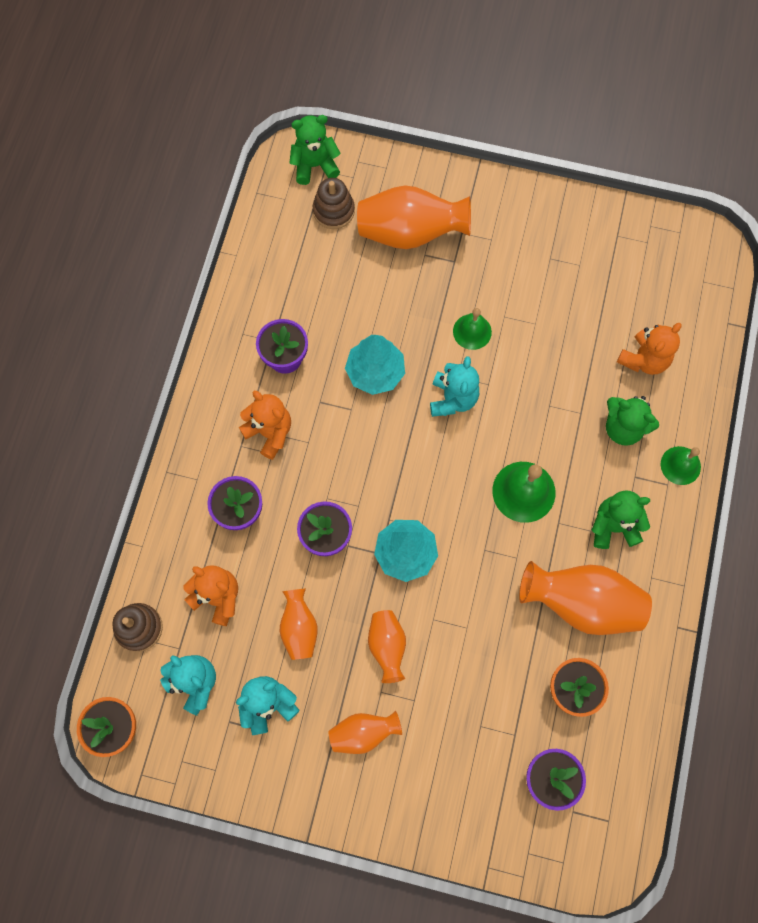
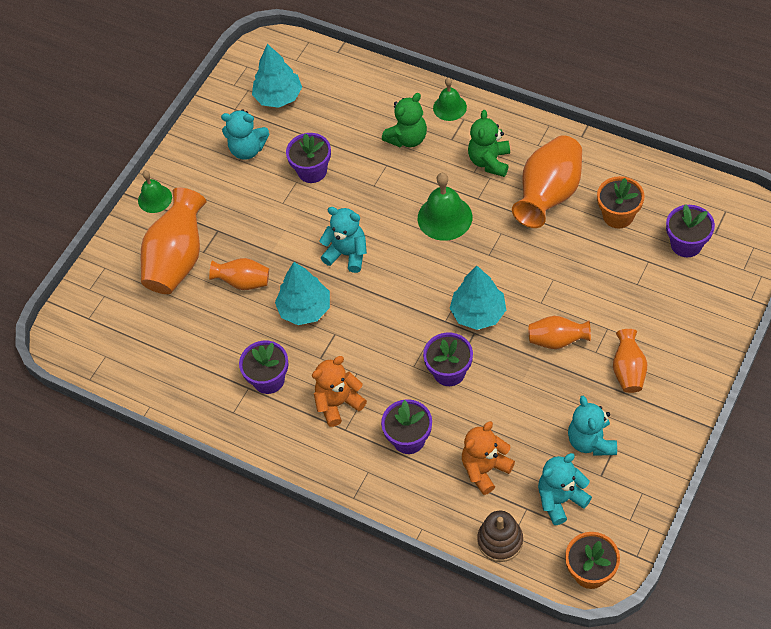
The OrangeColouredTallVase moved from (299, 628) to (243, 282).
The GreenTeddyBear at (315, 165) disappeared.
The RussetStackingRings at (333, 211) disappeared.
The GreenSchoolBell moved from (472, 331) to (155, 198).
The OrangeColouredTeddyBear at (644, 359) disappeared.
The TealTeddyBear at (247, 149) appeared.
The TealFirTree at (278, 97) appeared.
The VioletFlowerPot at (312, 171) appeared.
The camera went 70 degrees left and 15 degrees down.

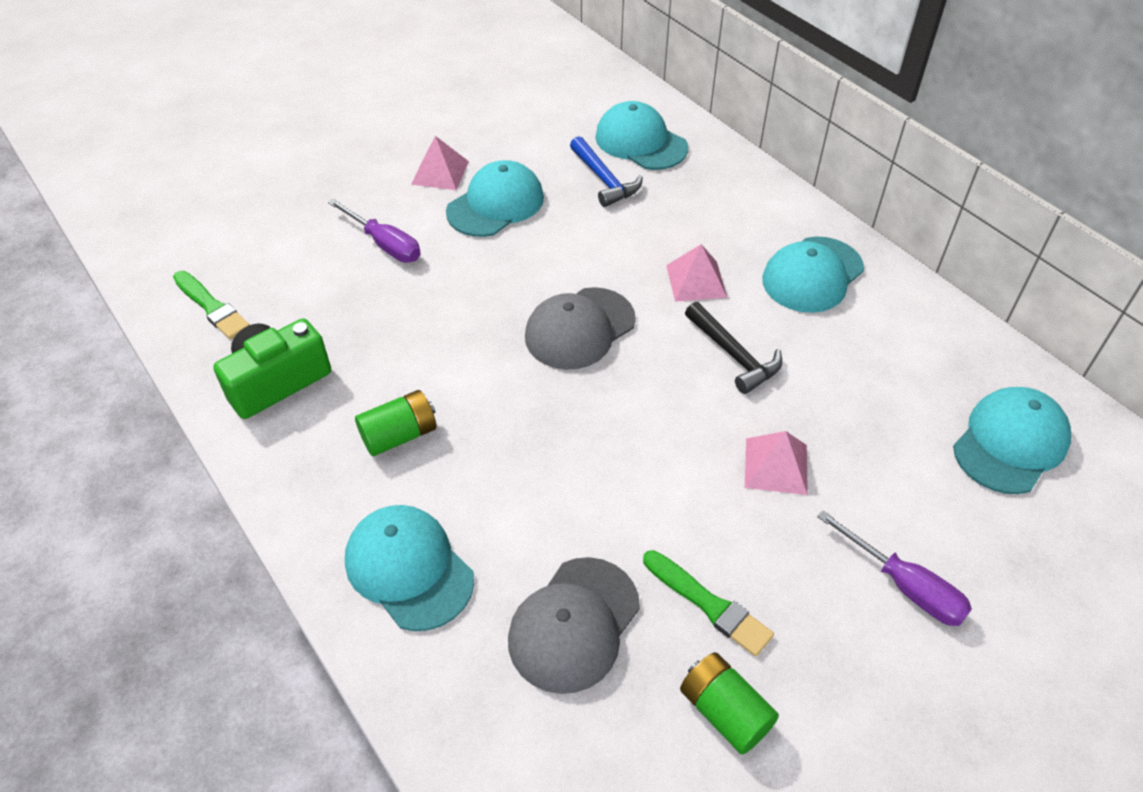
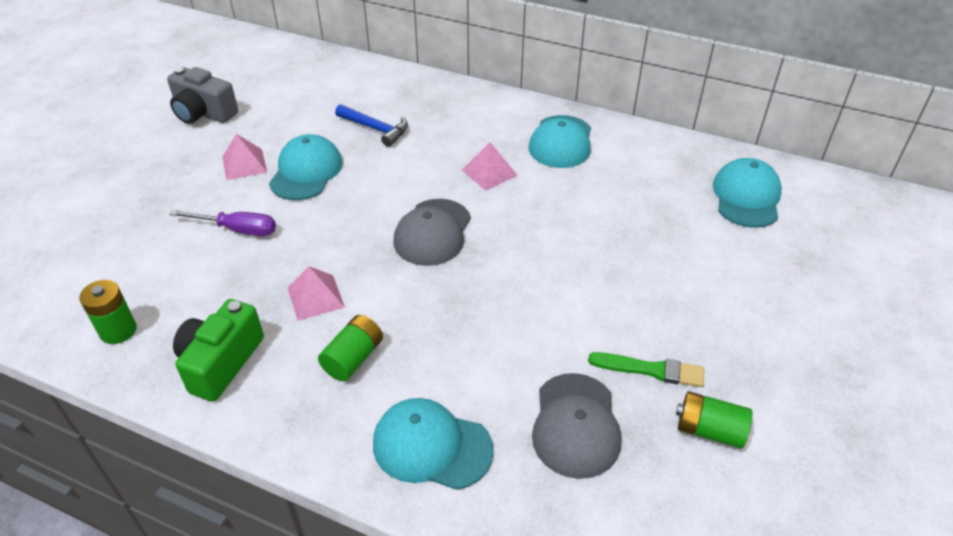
The GreenPaintBrush at (212, 307) was replaced by the GreenPowerCell at (118, 330).
The TealPeakedCap at (640, 142) disappeared.
The BlackCarpenter'sHammer at (733, 355) disappeared.
The RosePinkSolidPyramid moved from (776, 466) to (315, 297).
The VioletHandScrewdriver at (904, 585) disappeared.
The GreyCamera at (203, 113) appeared.
The camera went 30 degrees left and 5 degrees down.

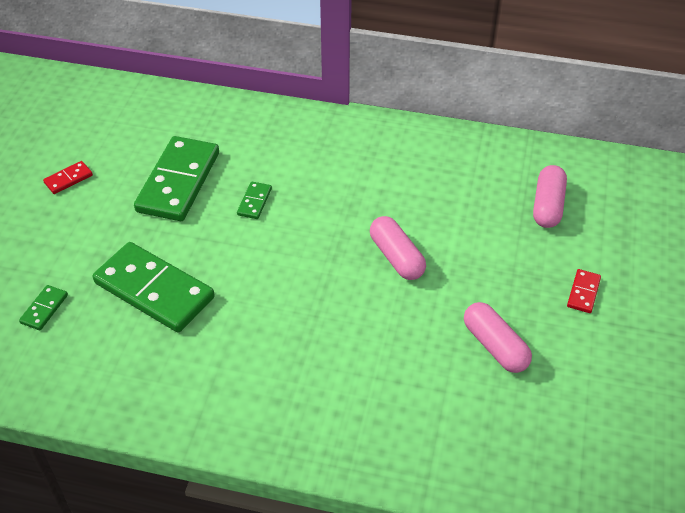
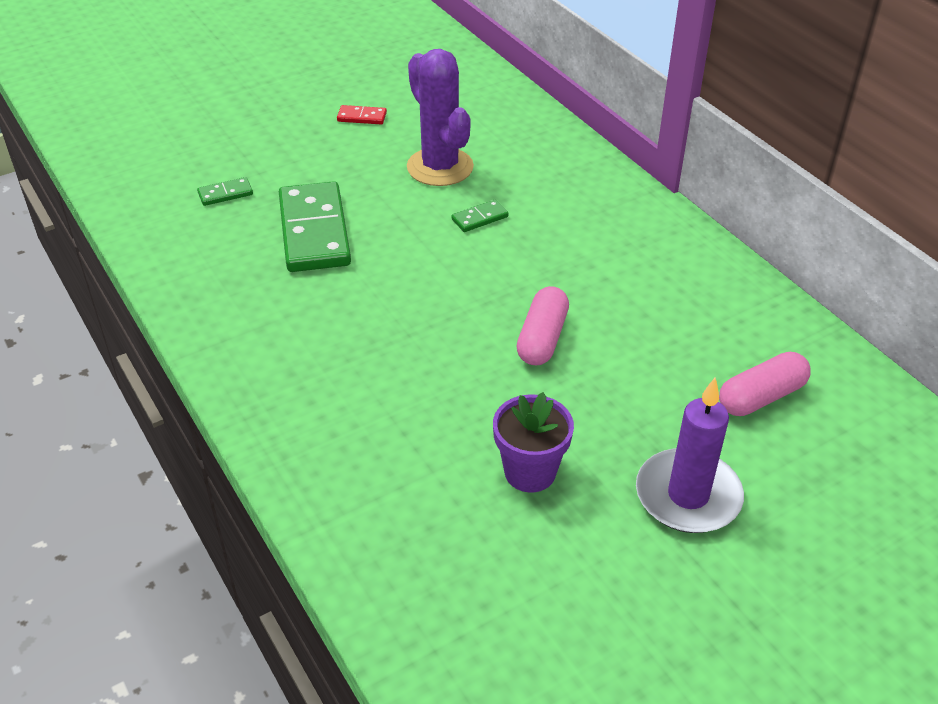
The GreenDomino at (179, 182) was replaced by the VioletSaguaroCactus at (440, 167).
The RosePinkCapsule at (495, 346) was replaced by the VioletFlowerPot at (530, 472).
The CrimsonDomino at (583, 292) was replaced by the VioletWaxCandle at (688, 495).
The camera went 45 degrees right and 5 degrees down.

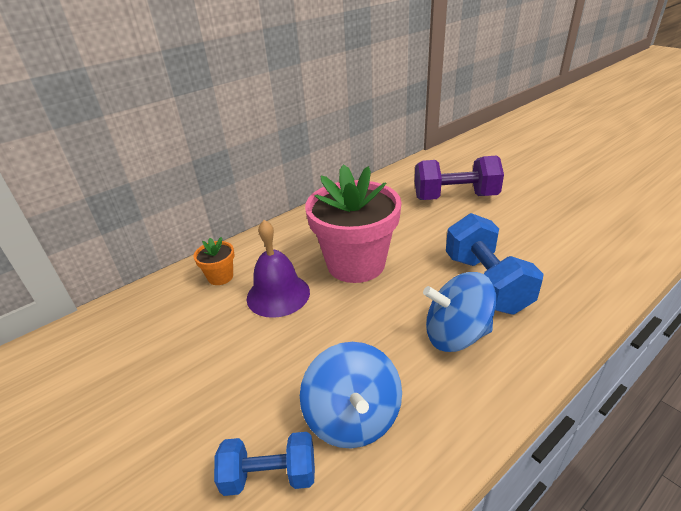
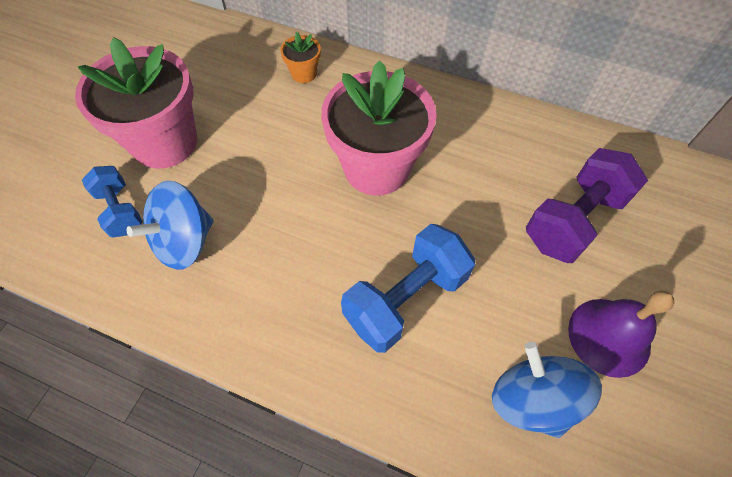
The VioletSchoolBell moved from (278, 295) to (609, 336).
The VioletHandWeight at (455, 197) turned 75 degrees clockwise.
The CobaltSpinningTop moved from (456, 334) to (532, 399).
The RosePinkFlowerPot at (165, 142) appeared.
The camera went 60 degrees right and 25 degrees up.

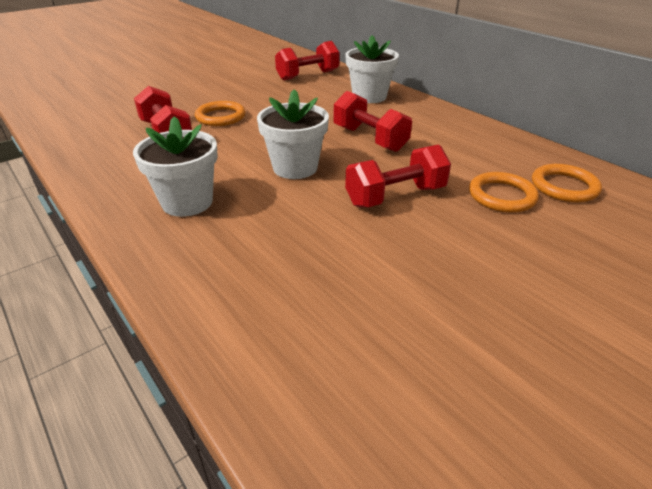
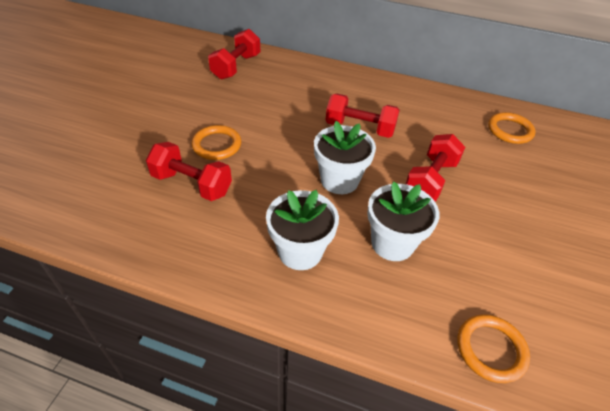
The WhiteFlowerPot moved from (369, 97) to (392, 243).
The OrangeColouredTorus moved from (502, 196) to (490, 349).
The camera went 35 degrees left and 10 degrees up.

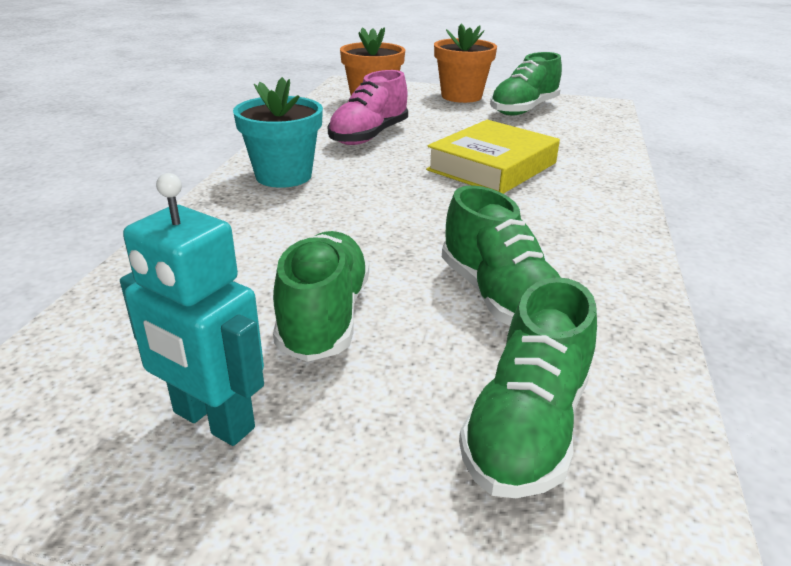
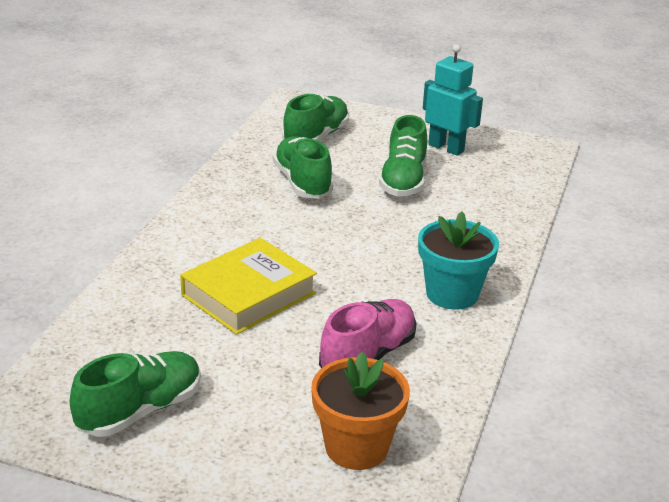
The OrangeColouredFlowerPot at (461, 96) disappeared.
The camera went 175 degrees left and 0 degrees up.

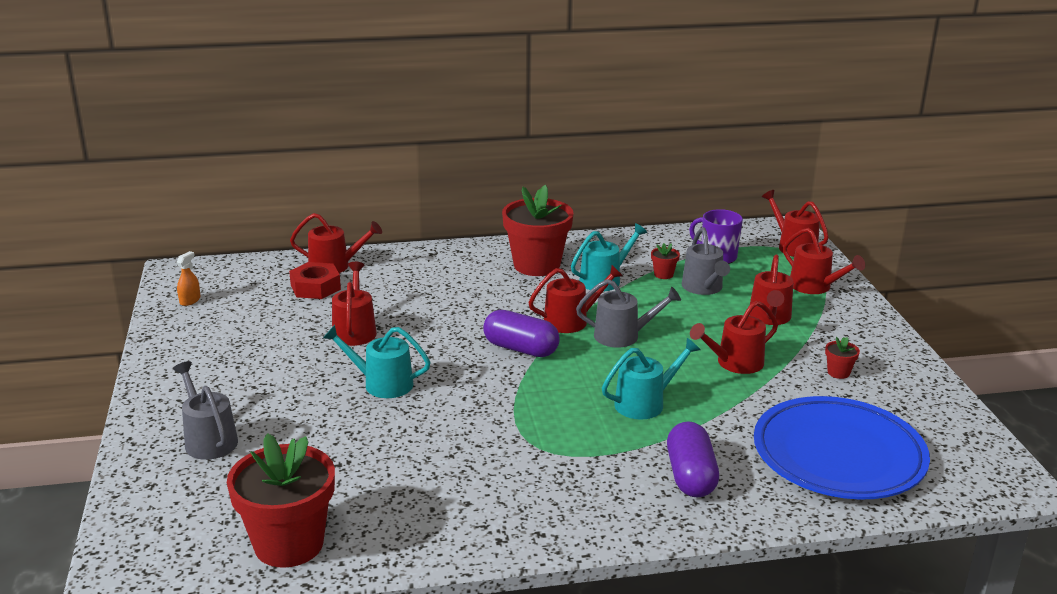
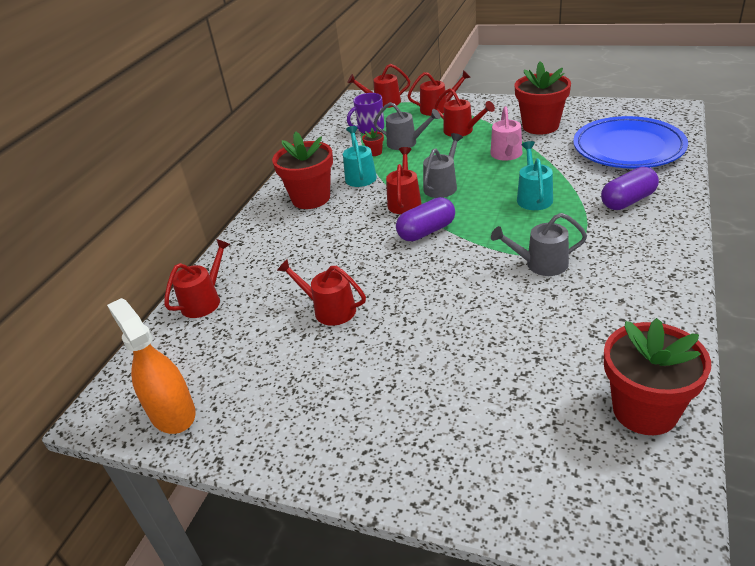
The GreySprinklingCan moved from (208, 440) to (541, 264).
The OrangeColouredSprayBottle at (190, 300) changed to 2.32 times the size.
The CrimsonHexagonNut at (315, 287) disappeared.
The TealSprinklingCan at (382, 384) disappeared.
The VioletCapsule at (690, 476) turned 60 degrees counterclockwise.
The CrimsonSprinklingCan at (735, 363) became the RosePinkSprinklingCan at (507, 155).
The CrimsonFlowerPot at (838, 372) changed to 2.48 times the size.
The camera went 55 degrees left and 10 degrees up.

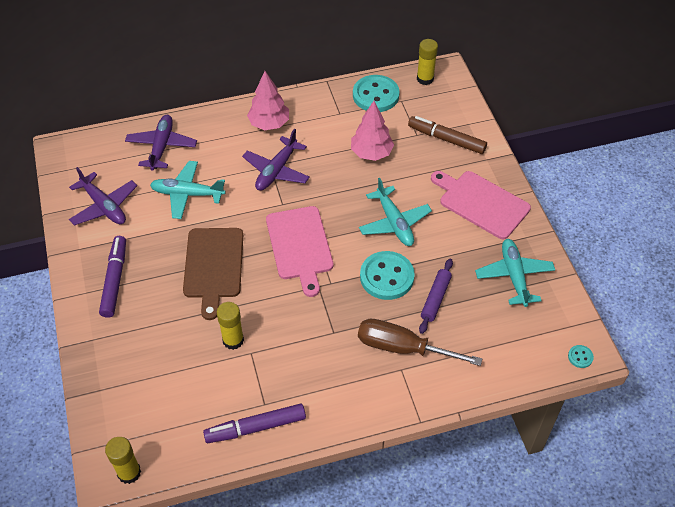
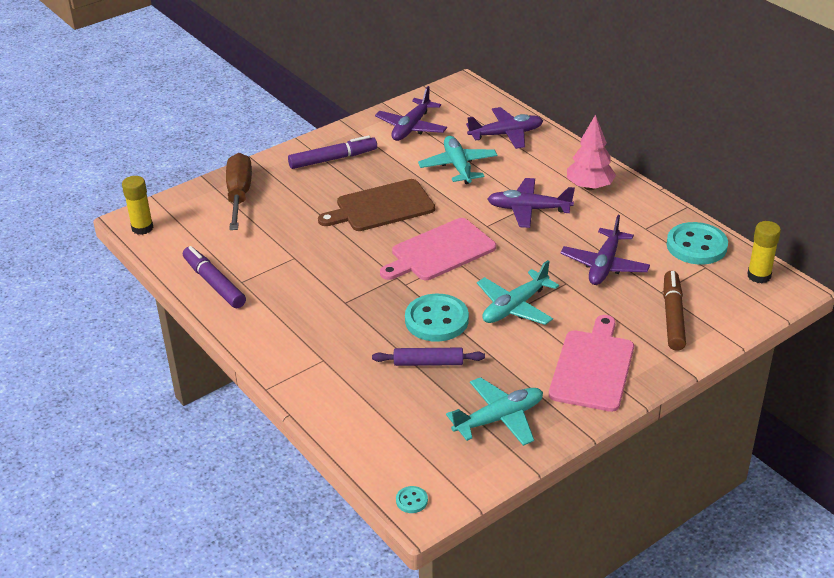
The BrightYellowGlue at (233, 340) disappeared.
The RosePinkFirTree at (371, 153) was replaced by the VioletPlane at (604, 265).
The RussetHandScrewdriver moved from (402, 348) to (239, 195).
The camera went 70 degrees right and 15 degrees down.

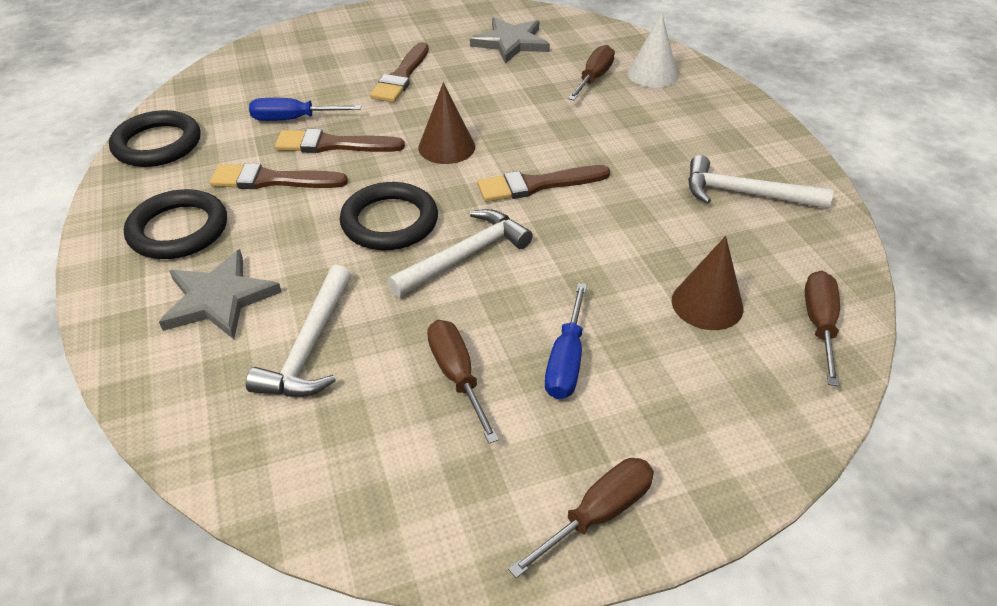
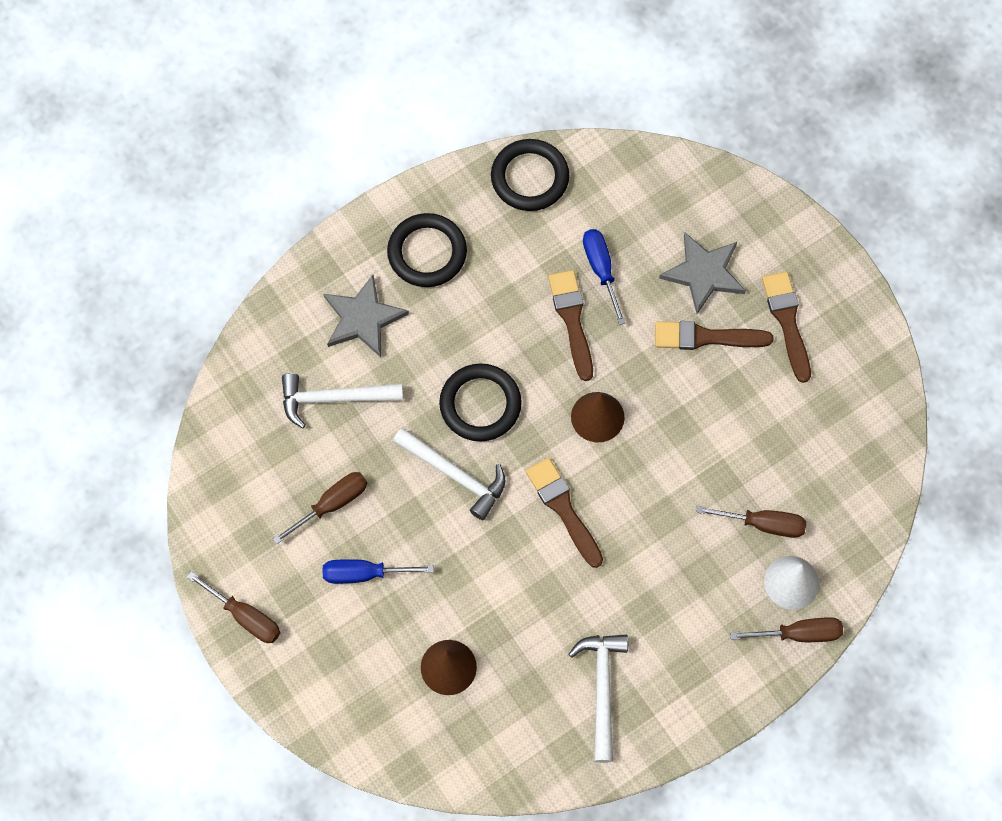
The RussetPaintBrush moved from (273, 180) to (787, 322).
The GreyFivePointedStar moved from (511, 43) to (703, 273).
The RussetHandScrewdriver moved from (819, 325) to (799, 634).
The camera went 75 degrees right and 25 degrees up.

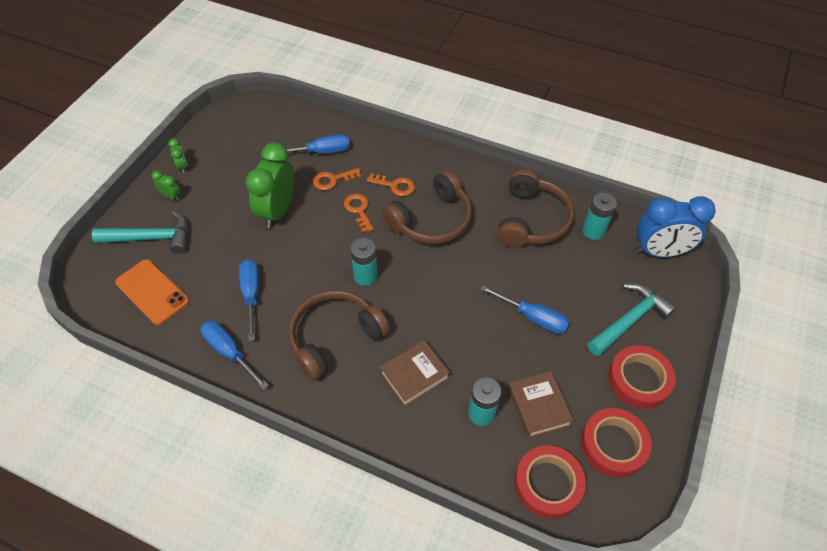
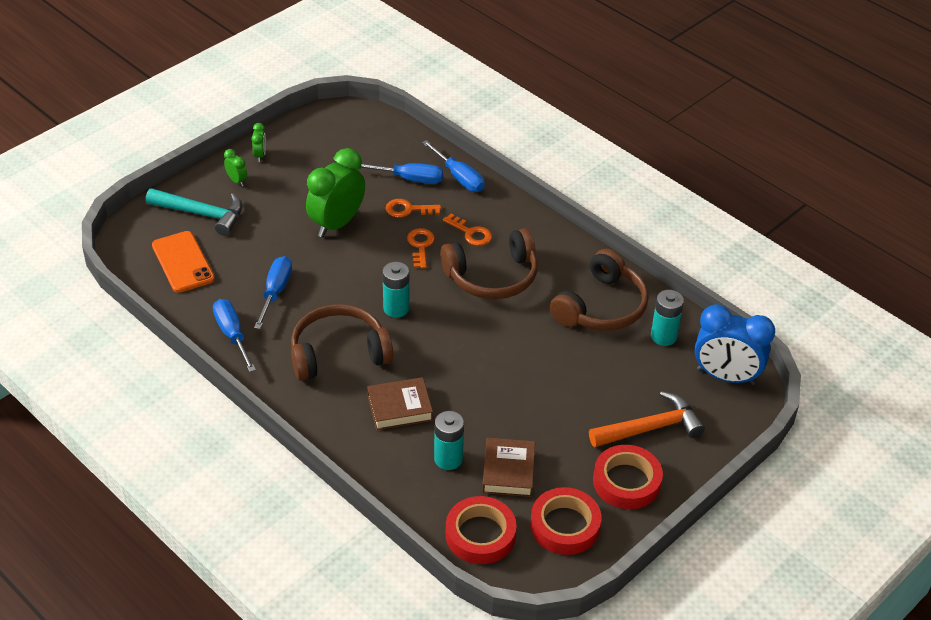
The CobaltHandScrewdriver moved from (532, 317) to (459, 177).
The TealCarpenter'sHammer at (629, 320) became the OrangeColouredCarpenter'sHammer at (651, 428).
The camera went 20 degrees right and 10 degrees down.

